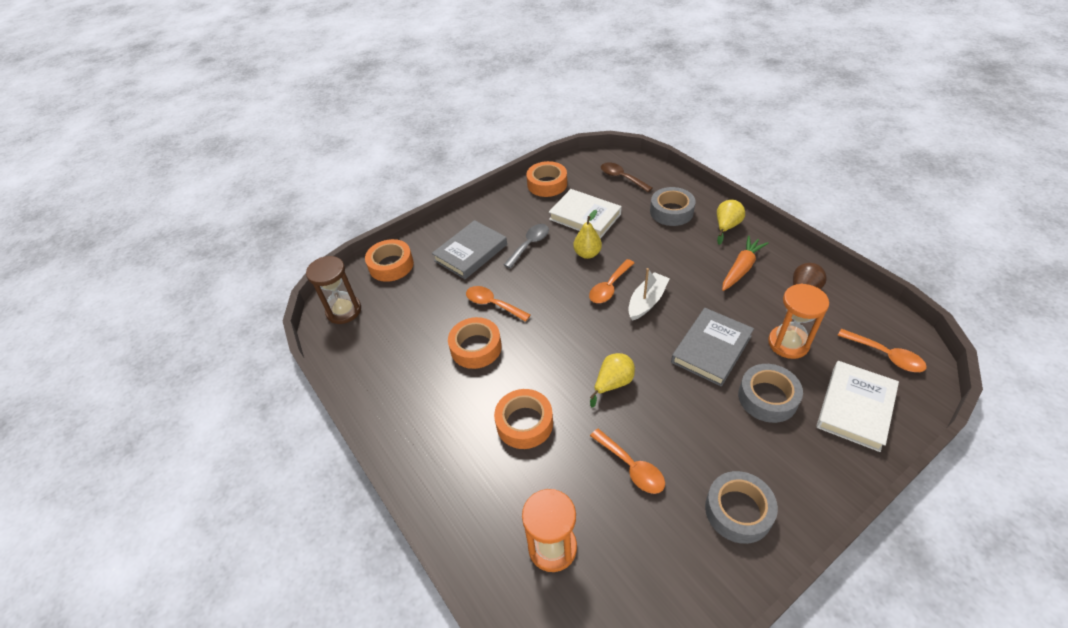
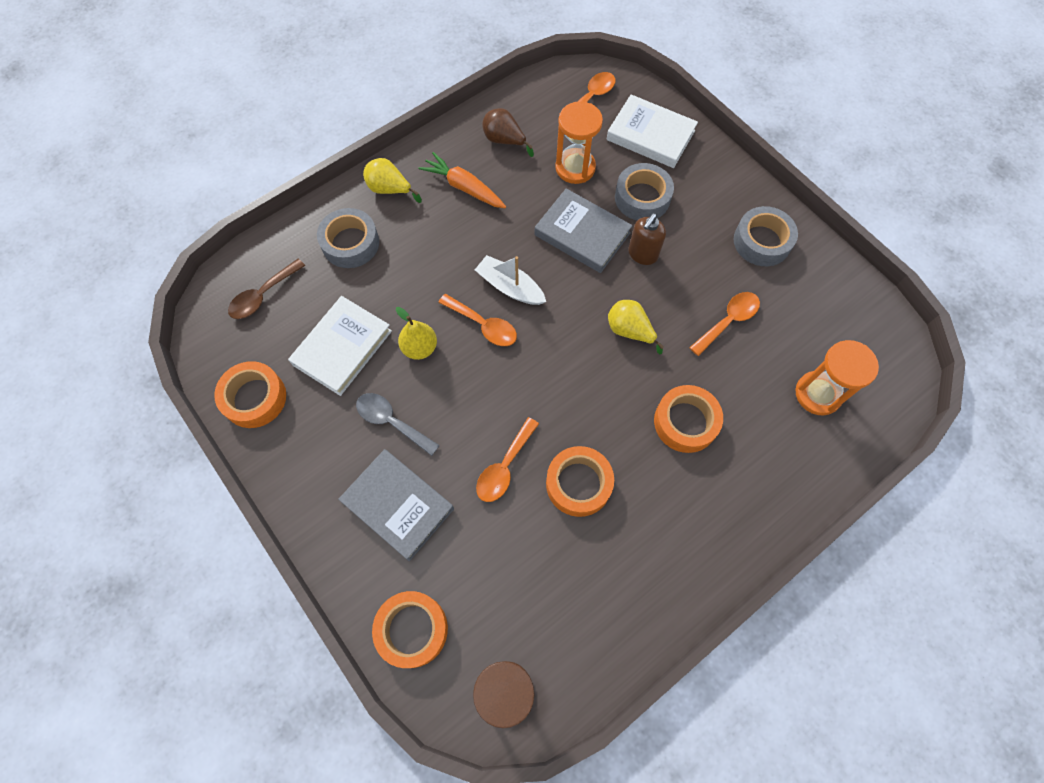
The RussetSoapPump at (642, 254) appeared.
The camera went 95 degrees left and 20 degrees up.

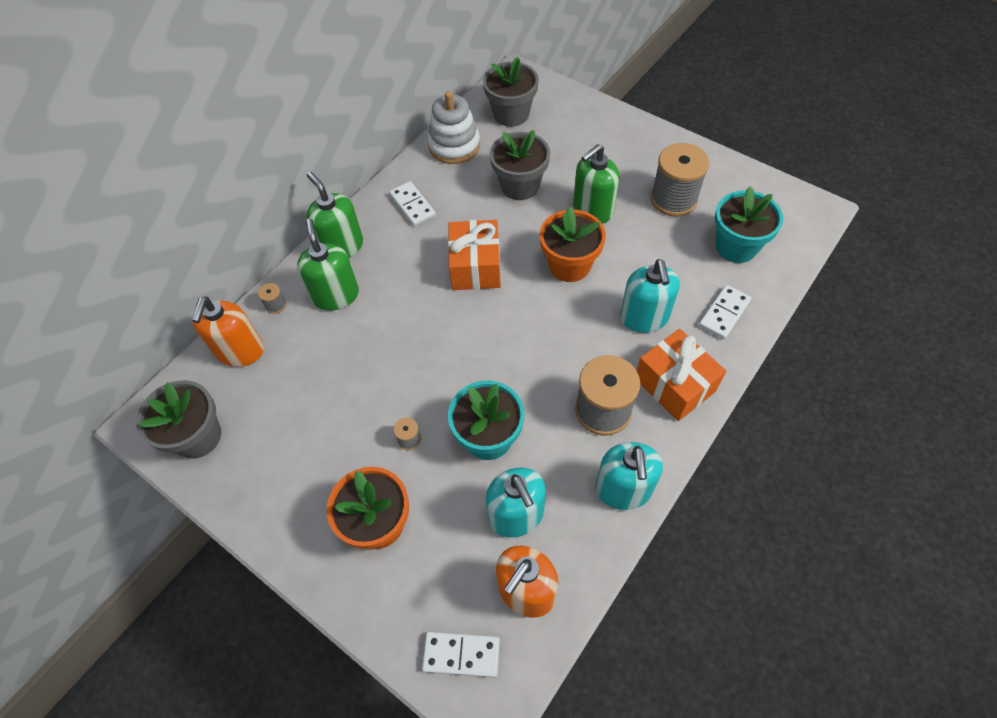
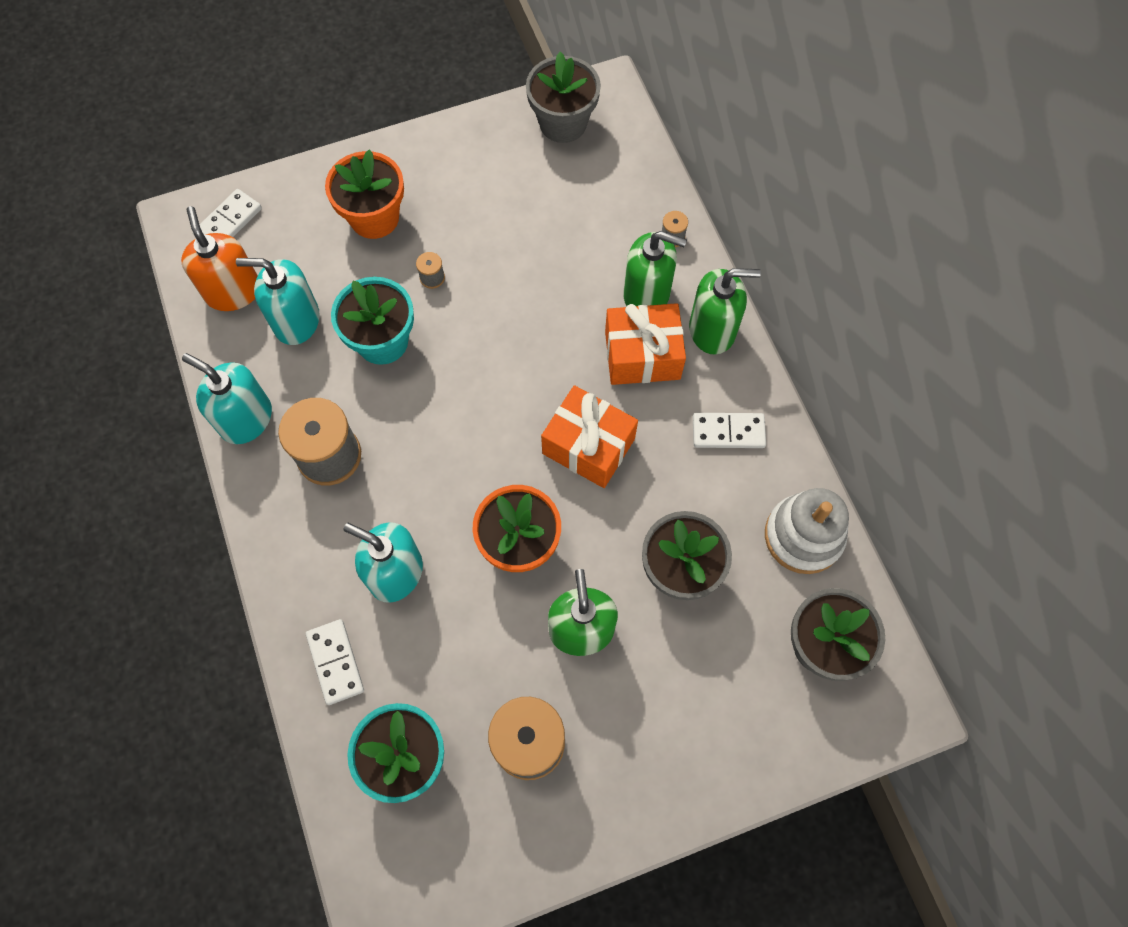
The OrangeColouredSoapPump at (240, 351) disappeared.
The OrangeColouredGift moved from (674, 385) to (642, 355).
The camera went 120 degrees right and 10 degrees up.

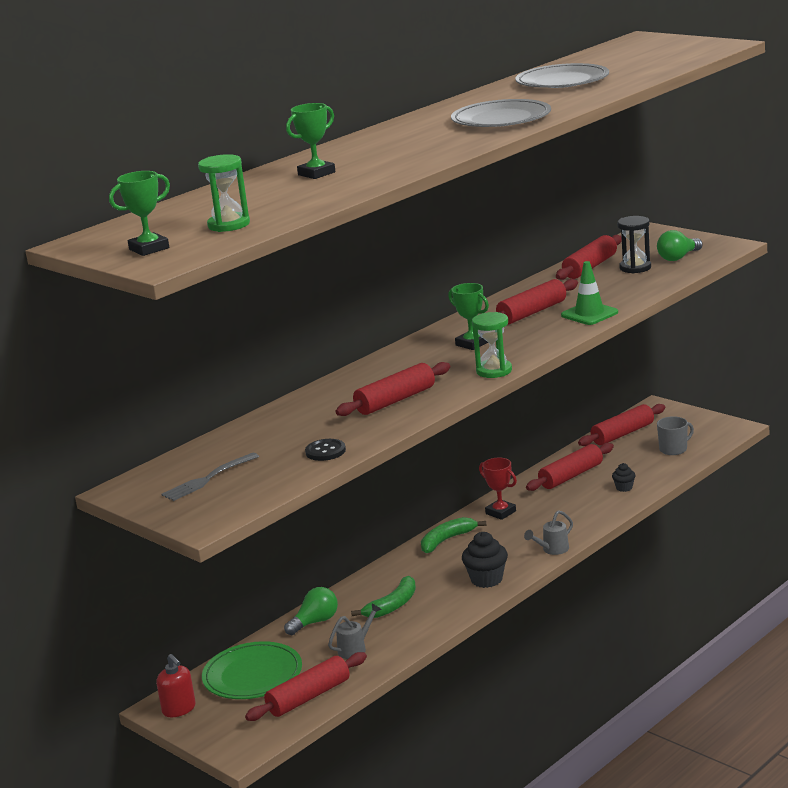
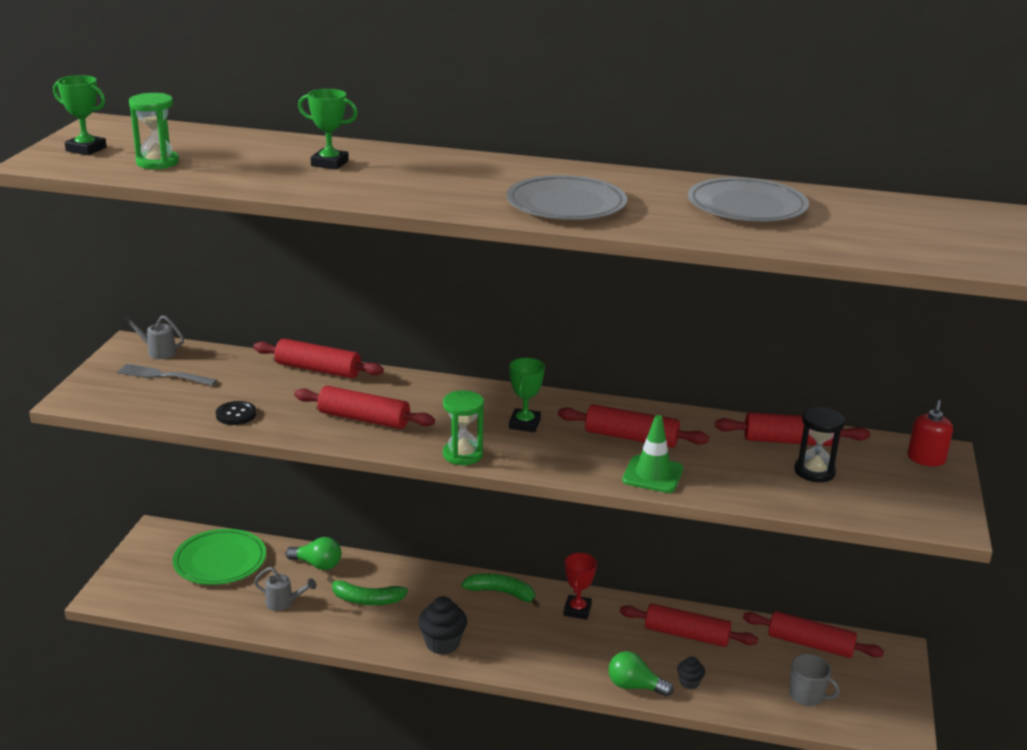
The CrimsonSoapPump moved from (179, 709) to (926, 459).
The CrimsonRollingPin moved from (308, 697) to (318, 369).
The GreySprinklingCan moved from (552, 550) to (157, 351).
The GreenLightbulb moved from (678, 257) to (634, 686).
The camera went 55 degrees right and 5 degrees up.

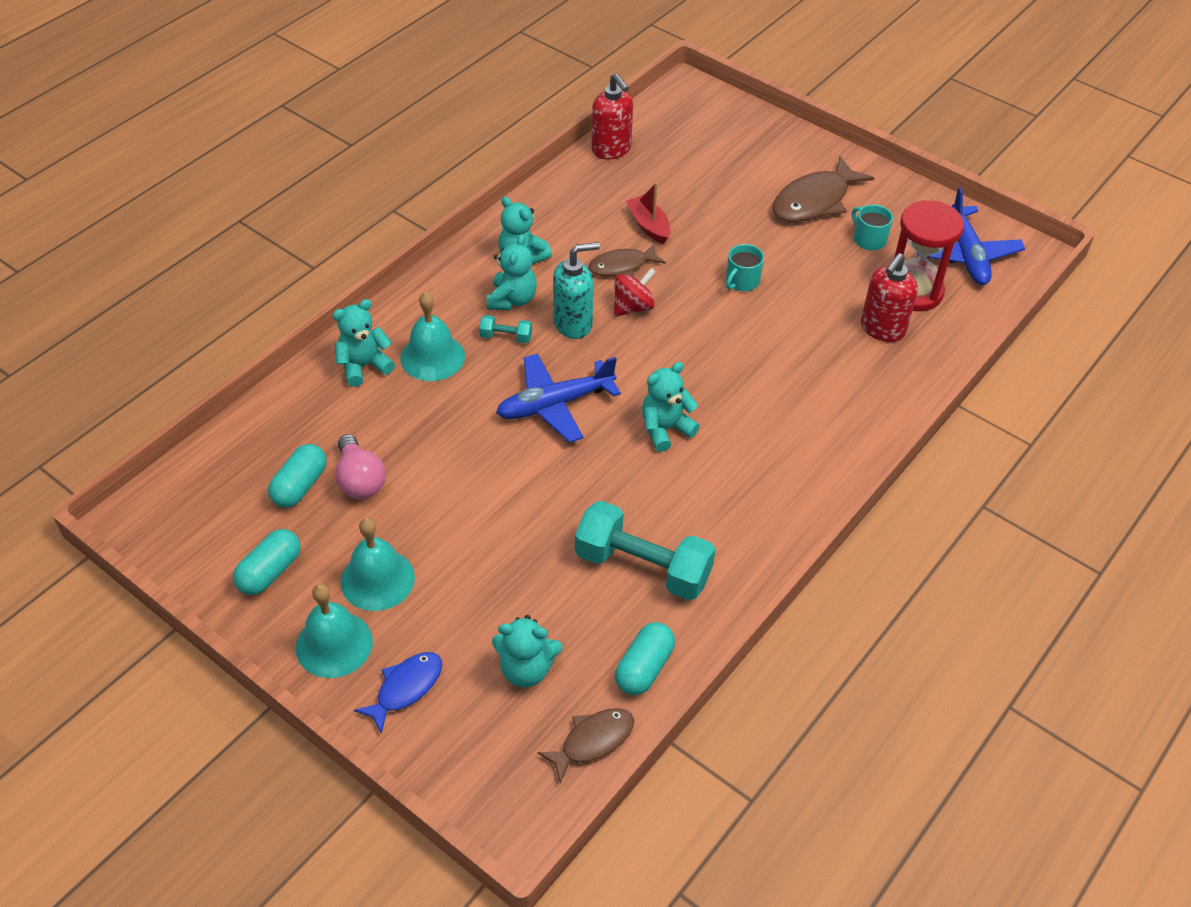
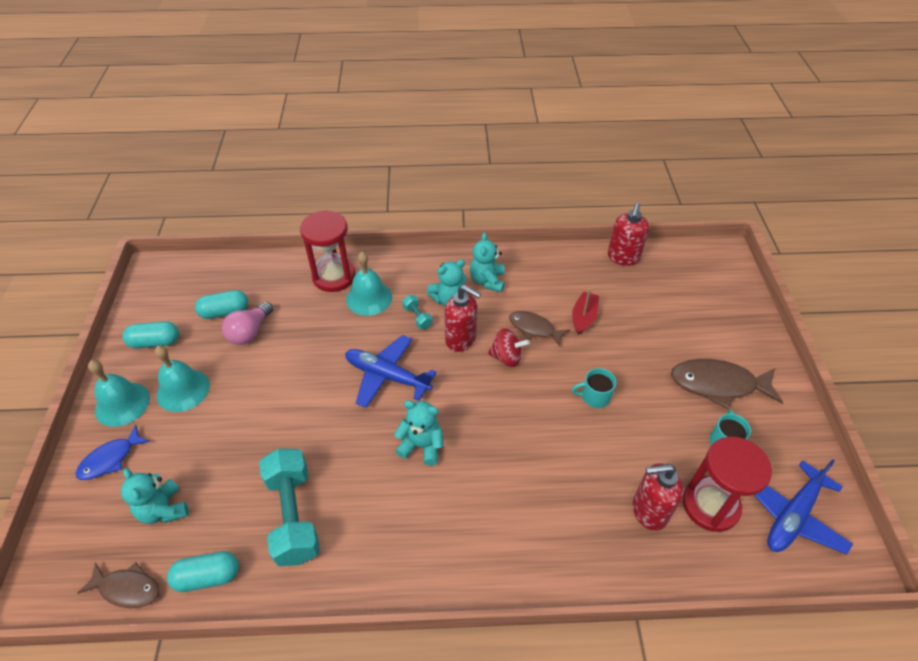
The TealTeddyBear at (364, 366) was replaced by the CrimsonHourglass at (334, 276).
The CobaltFishFigure at (405, 688) turned 135 degrees clockwise.
The TealSoapPump at (573, 324) became the CrimsonSoapPump at (461, 339).
The camera went 50 degrees right and 0 degrees up.

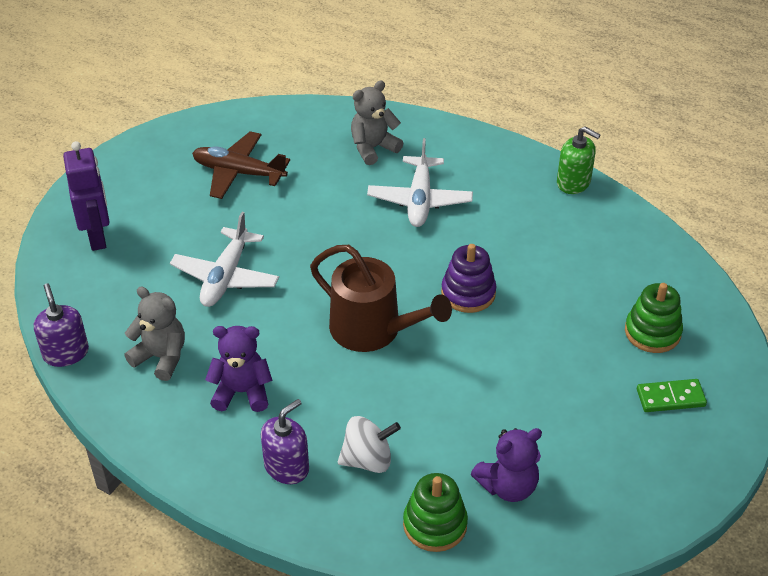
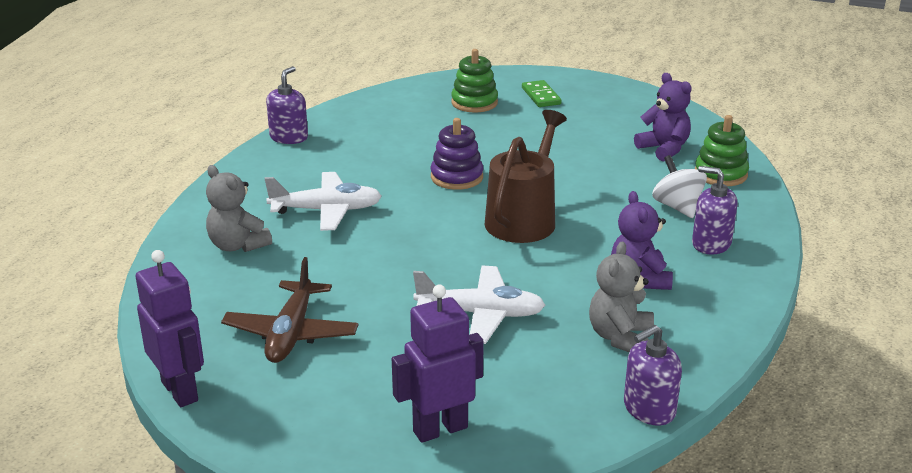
The GreenSoapPump at (573, 182) became the VioletSoapPump at (289, 137).
The VioletToyRobot at (180, 391) appeared.
The camera went 100 degrees left and 15 degrees down.

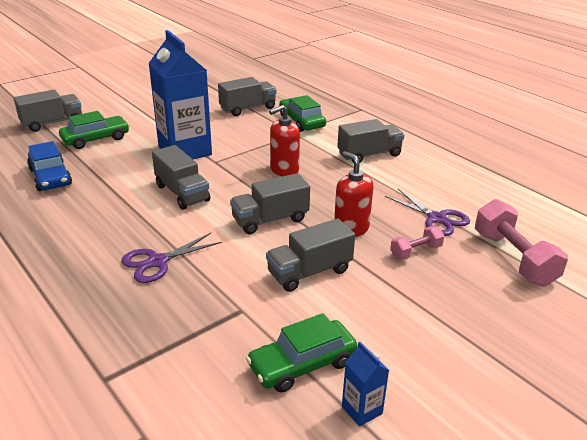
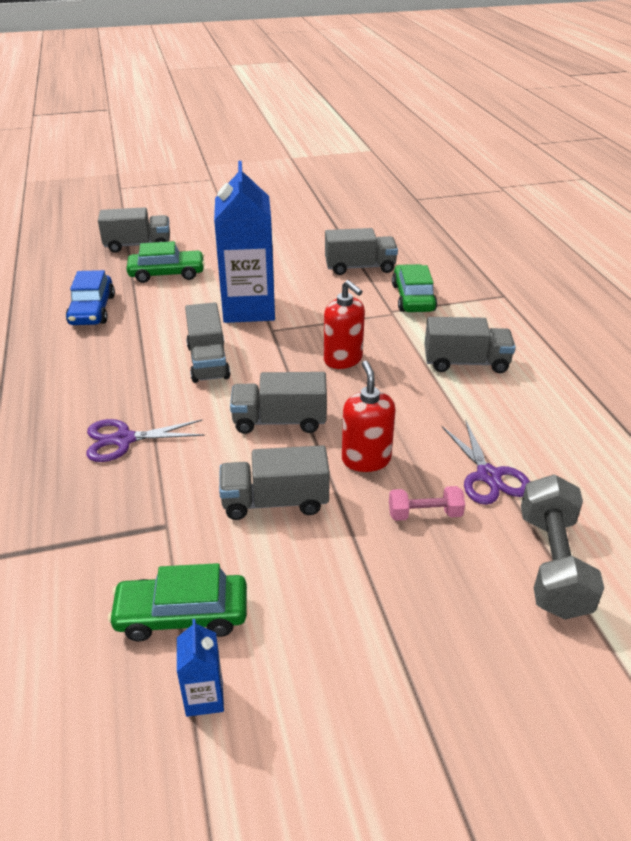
The CrimsonSoapPump at (284, 170) turned 120 degrees counterclockwise.
The RosePinkHandWeight at (513, 258) became the GreyHandWeight at (552, 564).
The camera went 25 degrees right and 5 degrees up.

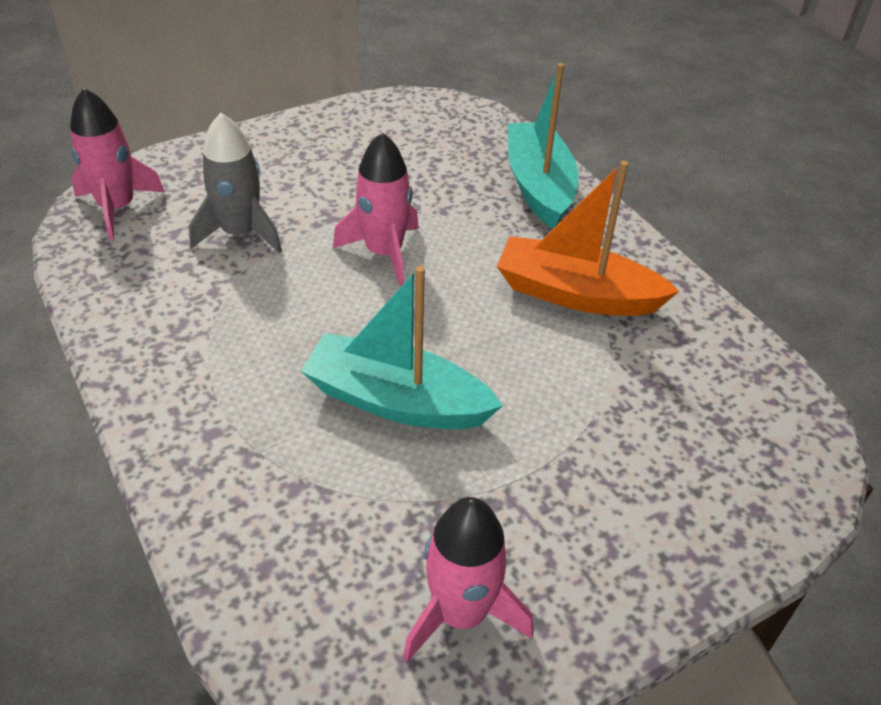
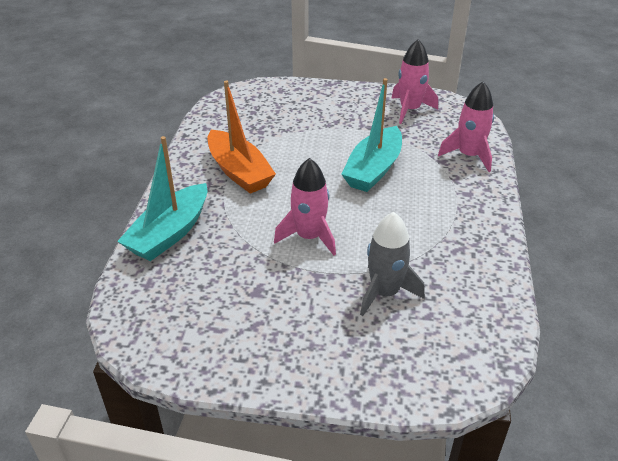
The RosePinkRocket moved from (117, 208) to (469, 156).
The TealToyBoat at (397, 401) turned 60 degrees clockwise.
The camera went 140 degrees left and 5 degrees down.

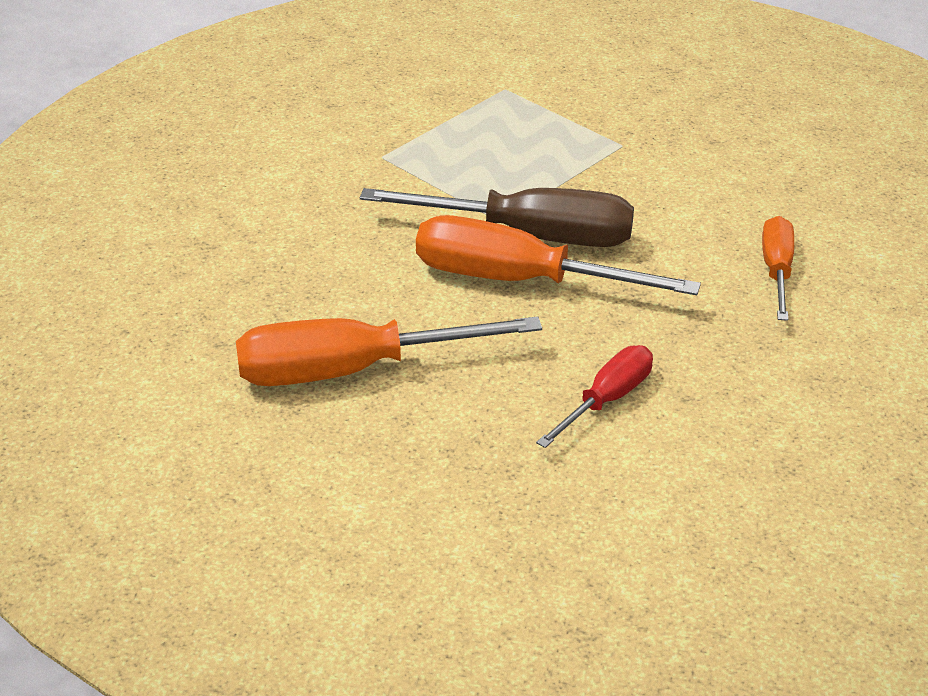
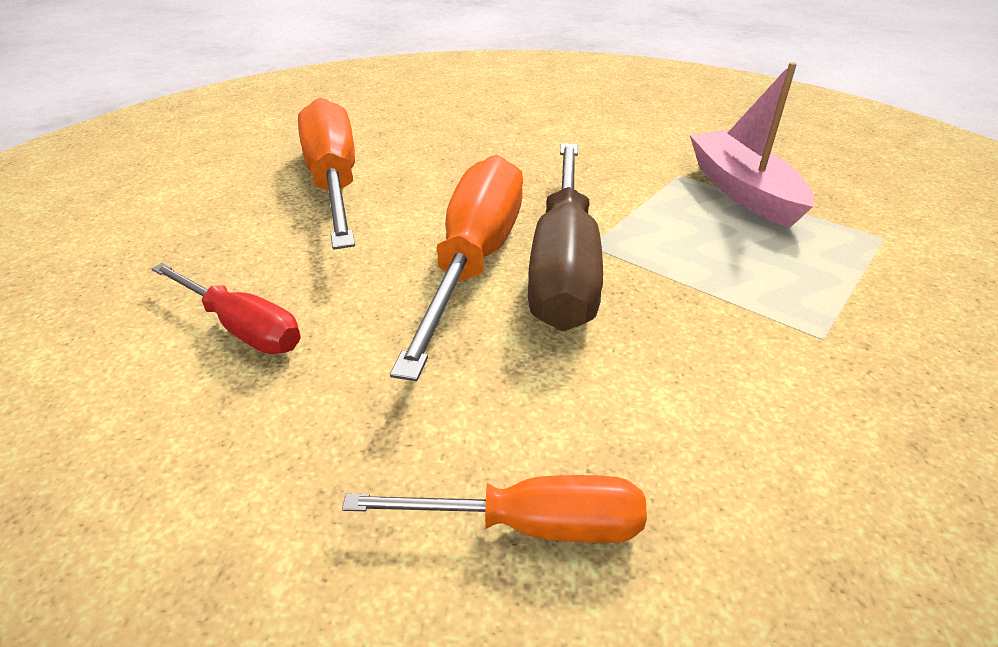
The RosePinkToyBoat at (742, 190) appeared.
The camera went 85 degrees right and 0 degrees up.

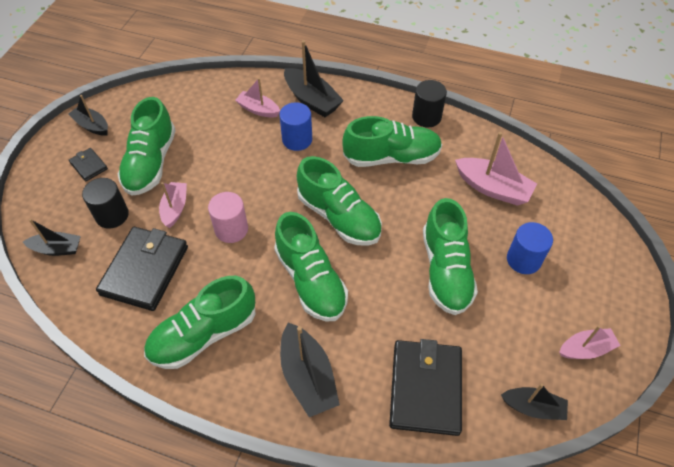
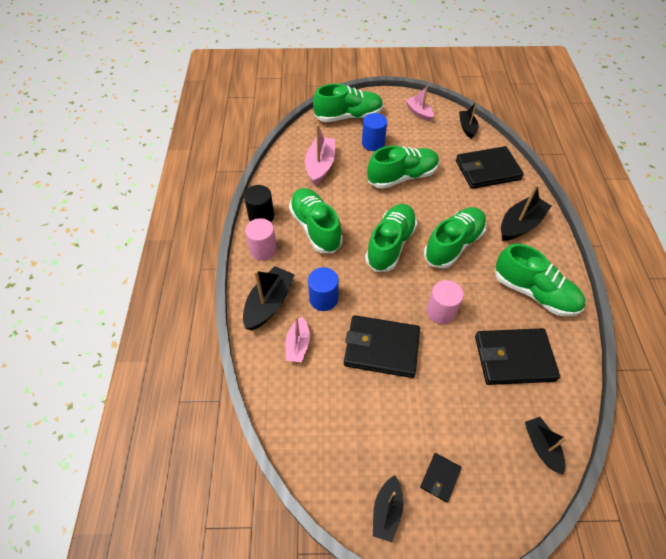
The BlackCylinder at (112, 215) disappeared.
The GreenShoe moved from (151, 163) to (348, 116).
The RosePinkToyBoat at (175, 208) disappeared.
The RosePinkCylinder at (263, 250) appeared.
The BlackCardWallet at (381, 348) appeared.
The camera went 110 degrees left and 0 degrees up.

